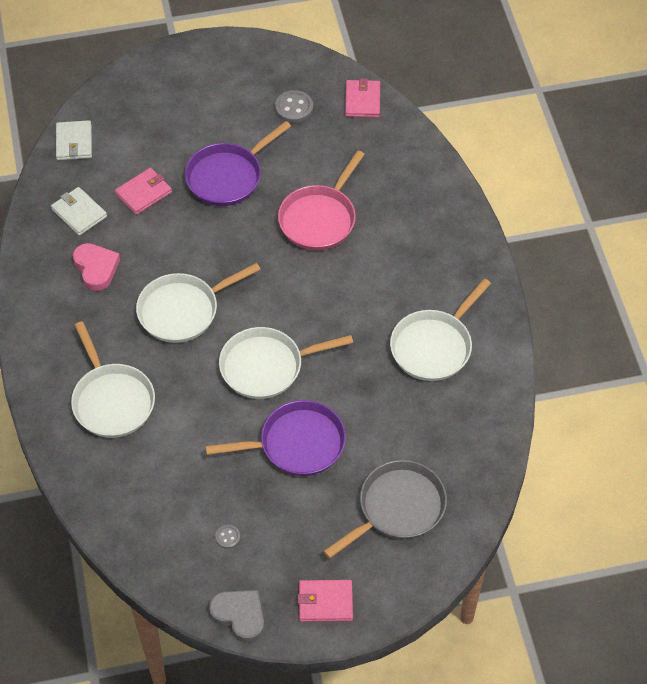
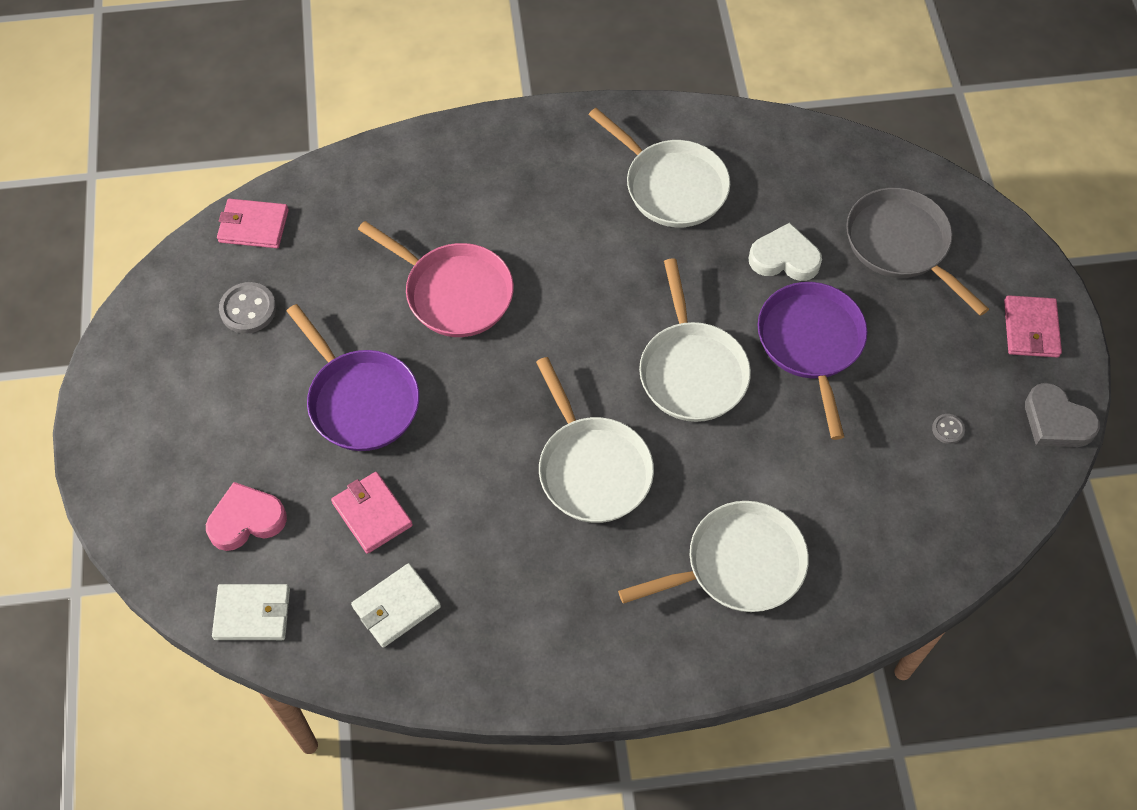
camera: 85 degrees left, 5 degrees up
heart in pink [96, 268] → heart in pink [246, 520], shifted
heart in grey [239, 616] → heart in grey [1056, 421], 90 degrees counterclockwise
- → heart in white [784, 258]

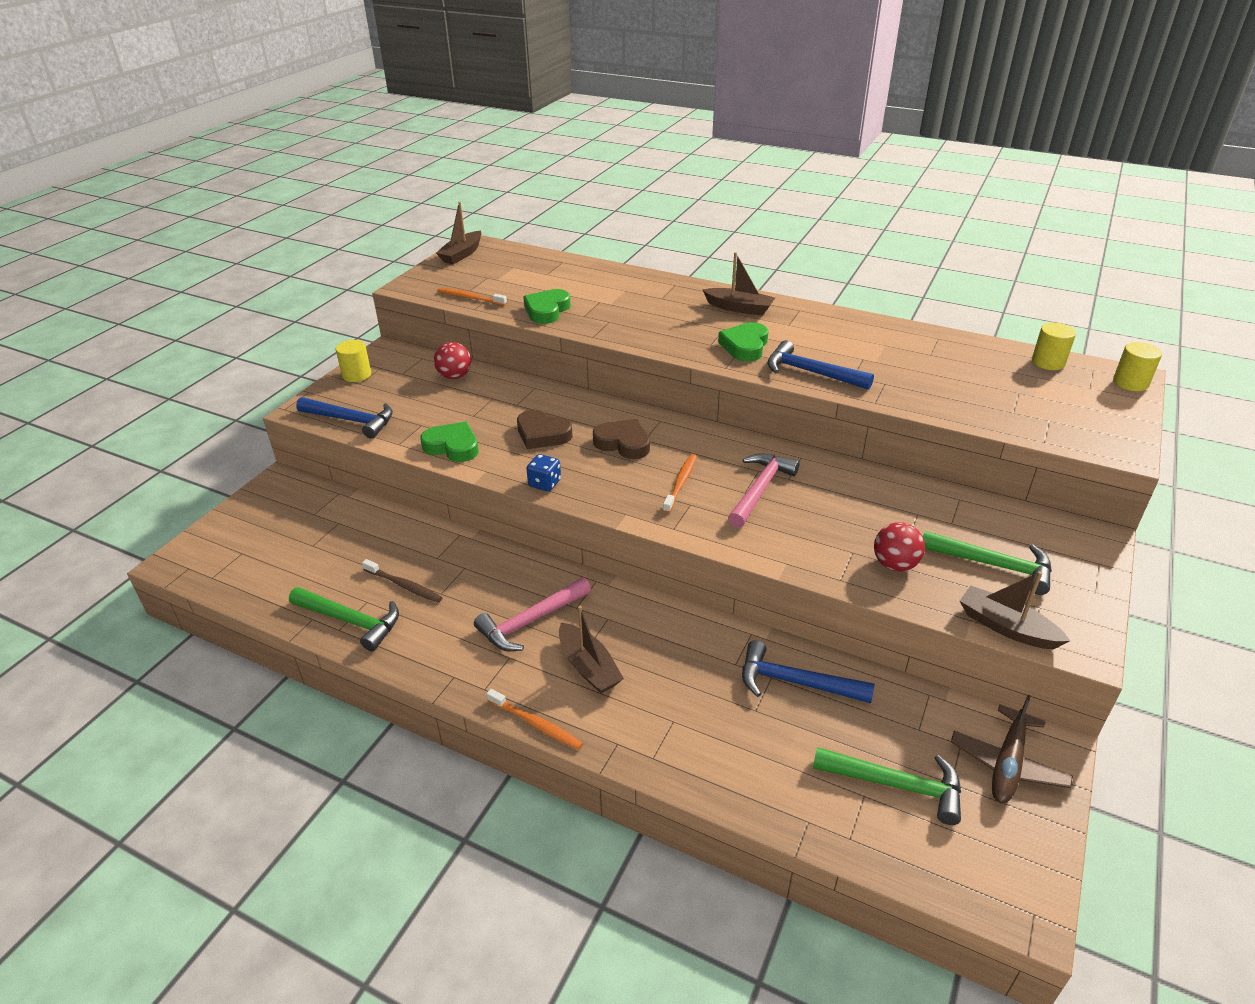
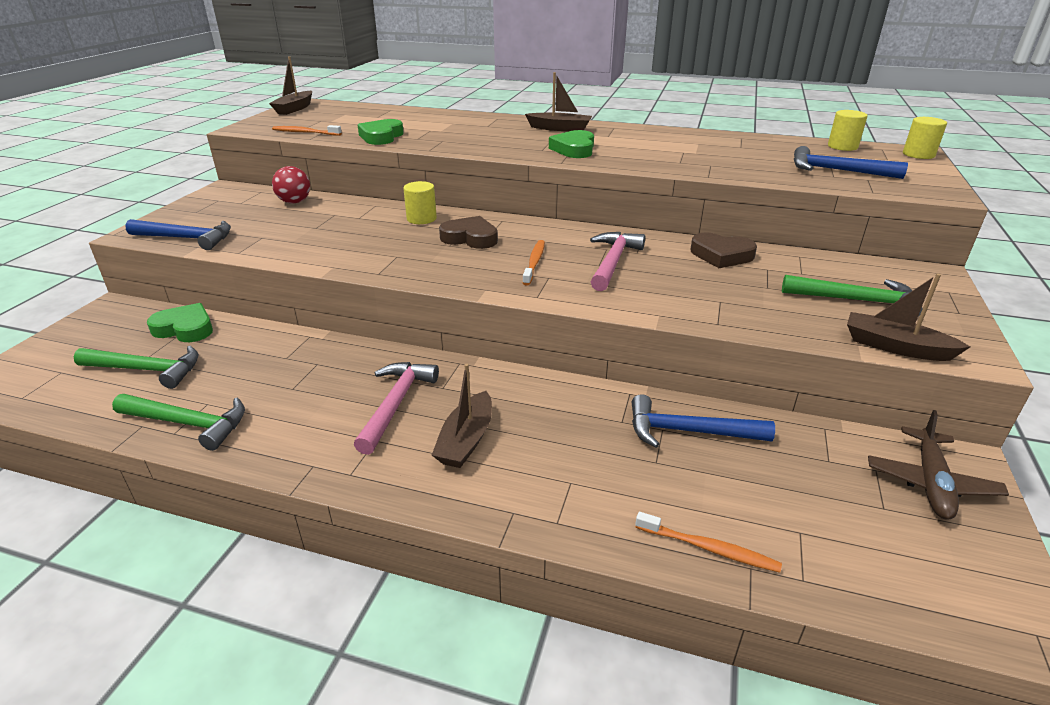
camera: 10 degrees left, 5 degrees down
cylinder in yellow [357, 375] → cylinder in yellow [421, 219], shifted
toothbrush in brown [404, 586] → -
heart in green [452, 446] → heart in green [185, 328], shifted
hammer in pink [531, 621] → hammer in pink [395, 404], 150 degrees clockwise
toothbrush in orange [536, 724] → toothbrush in orange [709, 548], shifted
heart in brown [542, 434] → heart in brown [721, 255], shifted
dice in blue [544, 483] → -
boat in brown [588, 667] → boat in brown [466, 440], 60 degrees clockwise
hammer in blue [811, 372] → hammer in blue [837, 171], shifted
hammer in green [895, 785] → hammer in green [146, 370], shifted
ball in red [895, 564] → -

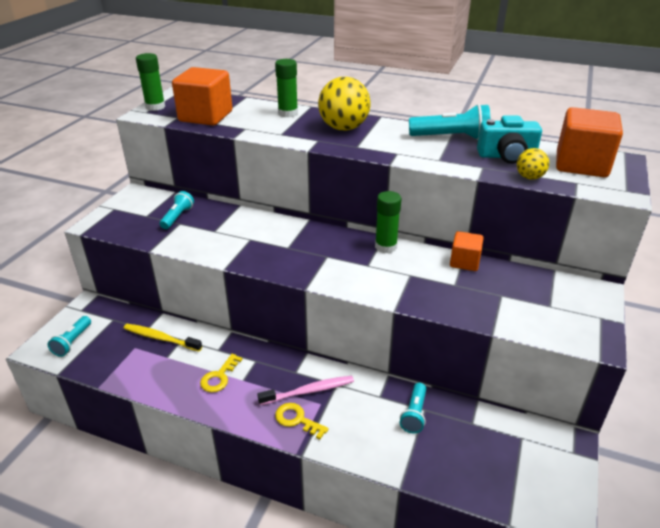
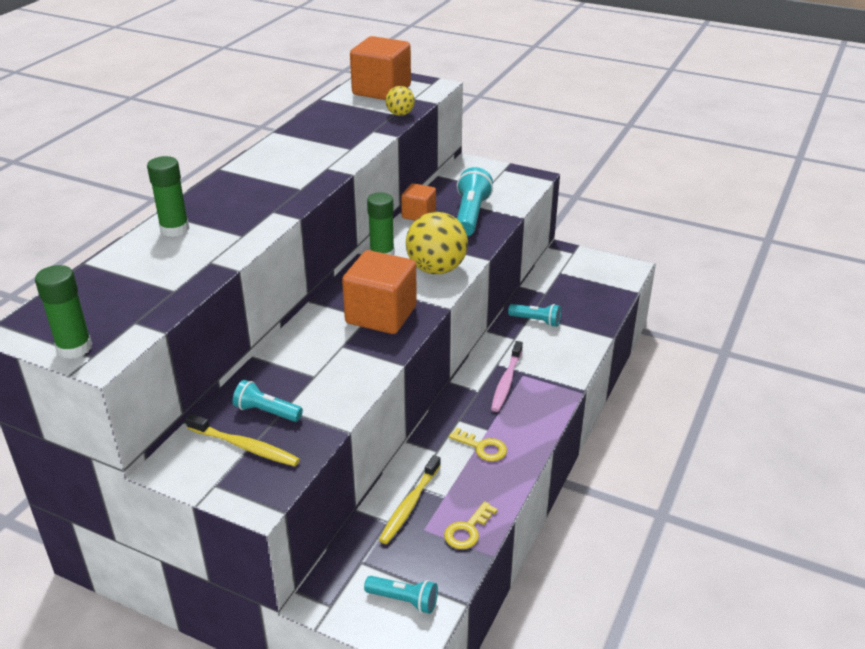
camera: 85 degrees left, 0 degrees up
cube in orange [205, 116] → cube in orange [381, 315], shifted
toothbrush in pink [309, 391] → toothbrush in pink [506, 382], 150 degrees counterclockwise
key in yellow [297, 419] → key in yellow [467, 530], shifted
ball in yellow [343, 128] → ball in yellow [436, 269], shifted
flashlight in turquoise [451, 138] → flashlight in turquoise [471, 215], shifted
camera in turquoise [506, 156] → -
- → toothbrush in yellow [245, 447]

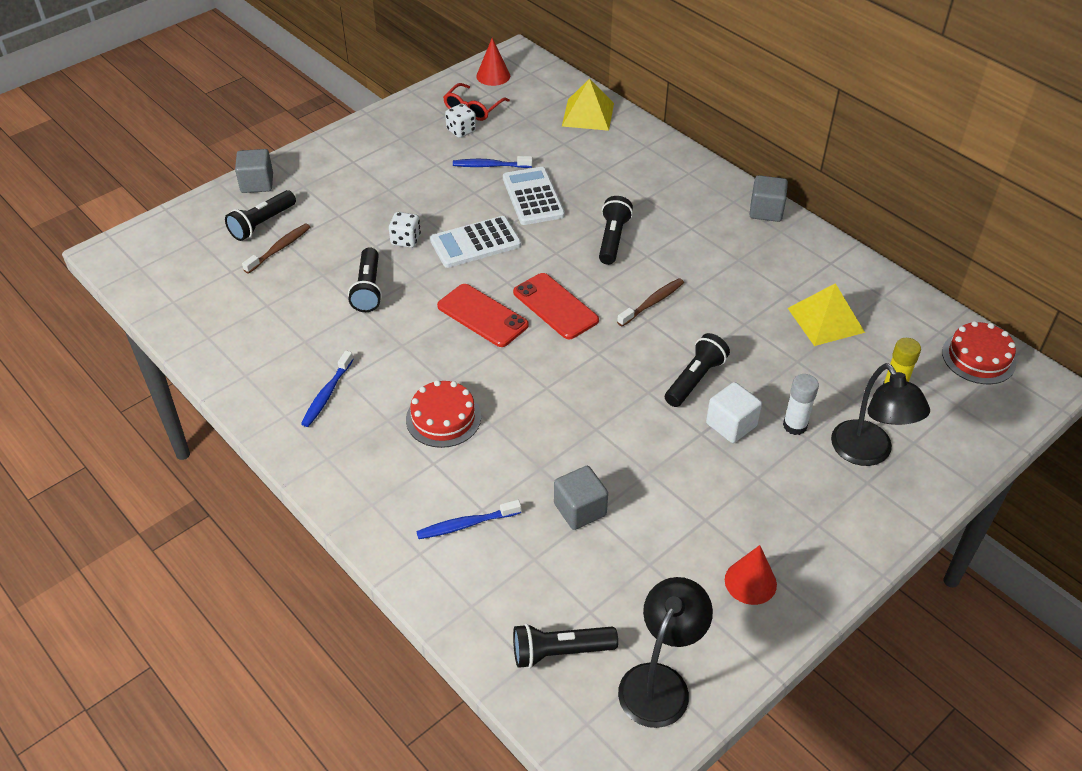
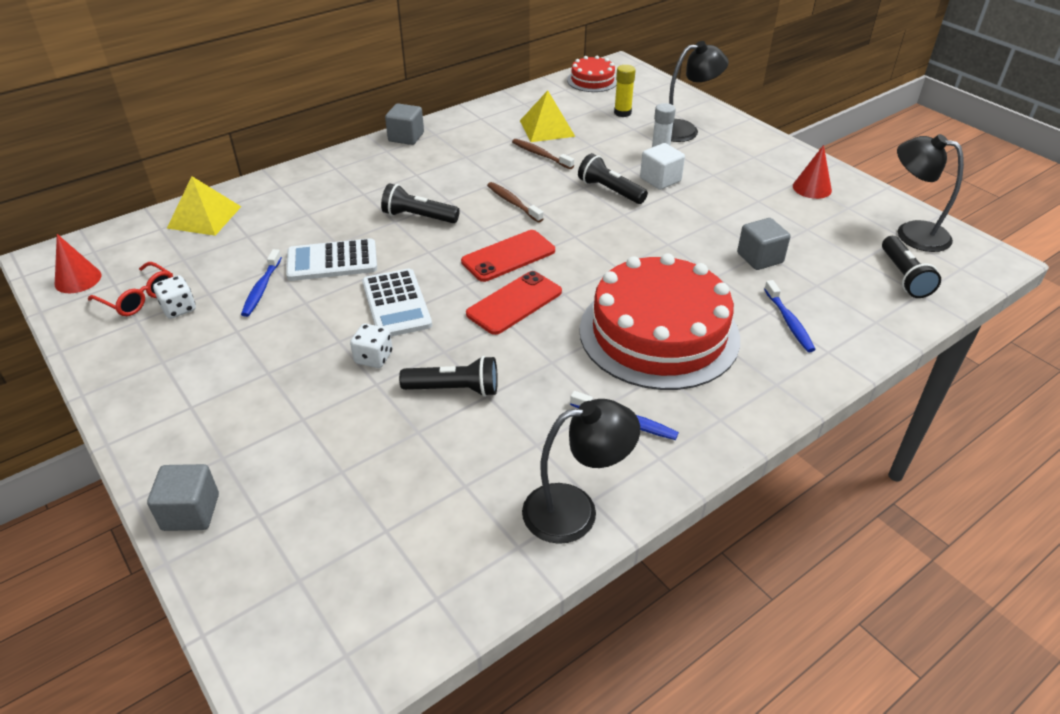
camera: 85 degrees left, 5 degrees down
flashlight in black [262, 224] → -
toothbrush in brown [279, 248] → toothbrush in brown [540, 155], shifted
cake in red [443, 418] → cake in red [659, 333], x2.07
- → lamp in black [575, 510]

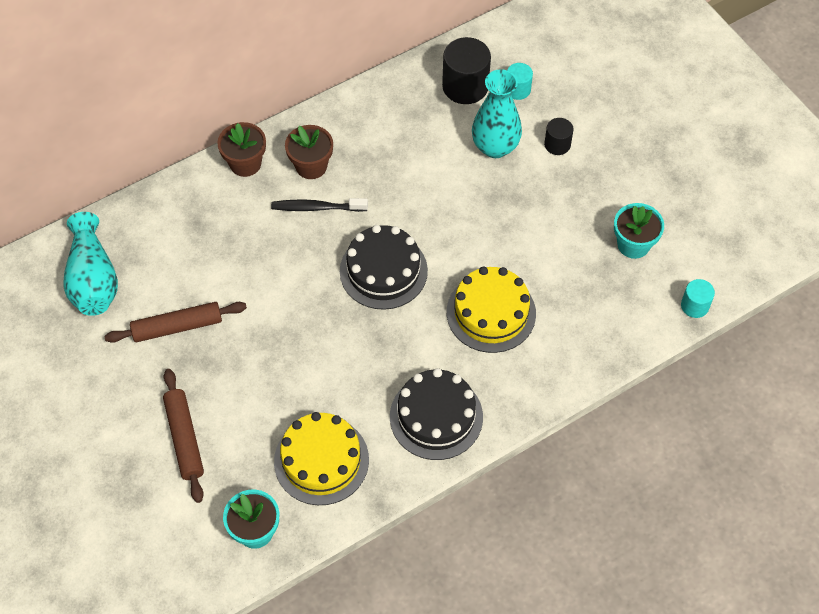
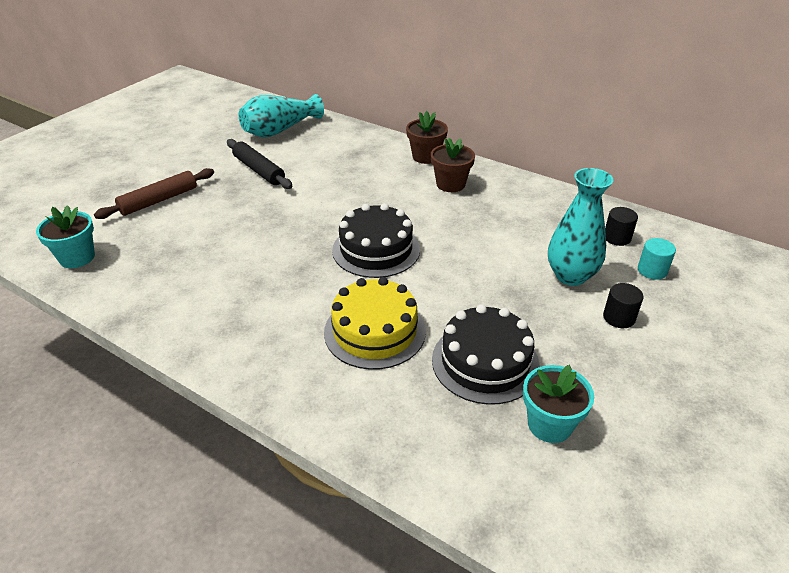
camera: 65 degrees right, 20 degrees down
rolling pin in brown [177, 326] → rolling pin in black [259, 170]
toothbrush in black [316, 207] → -
cake in yellow [321, 460] → -
cake in black [436, 416] → cake in black [485, 362], shifted
cylinder in black [465, 86] → cylinder in black [617, 238], x0.56
cylinder in turquoise [694, 306] → -

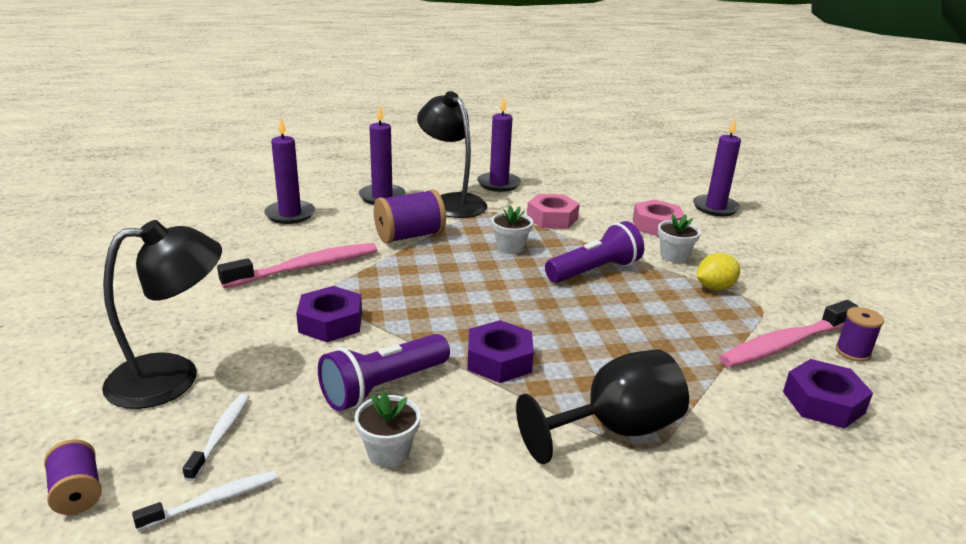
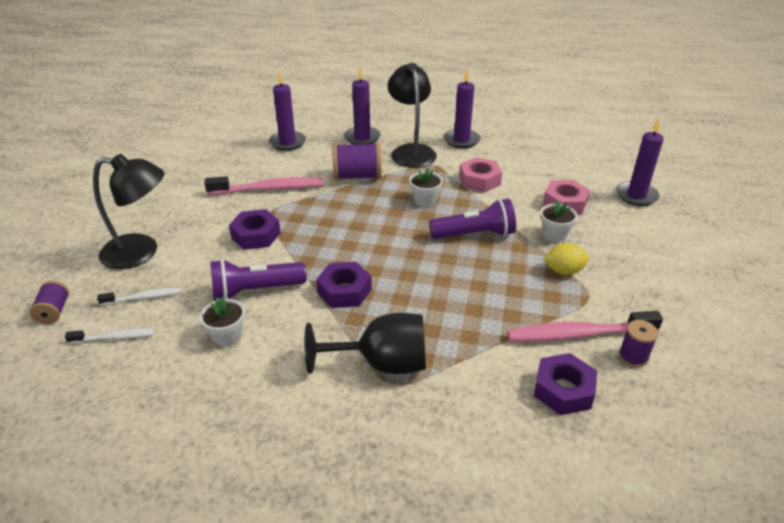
camera: 25 degrees right, 10 degrees up
toothbrush in white [221, 435] → toothbrush in white [143, 297], 45 degrees clockwise

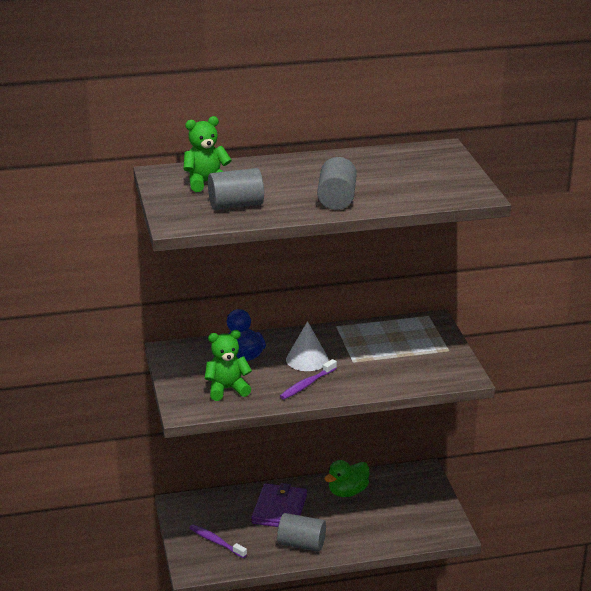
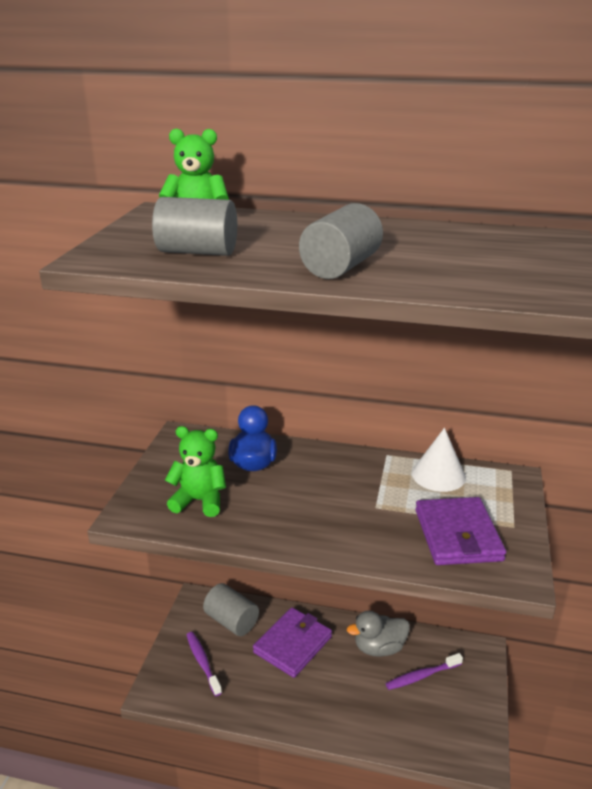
camera: 25 degrees right, 0 degrees up
cylinder in grey [301, 544] → cylinder in grey [231, 621], shifted
toothbrush in purple [307, 384] → toothbrush in purple [421, 676], shifted
cone in white [307, 359] → cone in white [438, 475], shifted
duck in green [347, 492] → duck in grey [379, 648]
- → wallet in purple [457, 535]

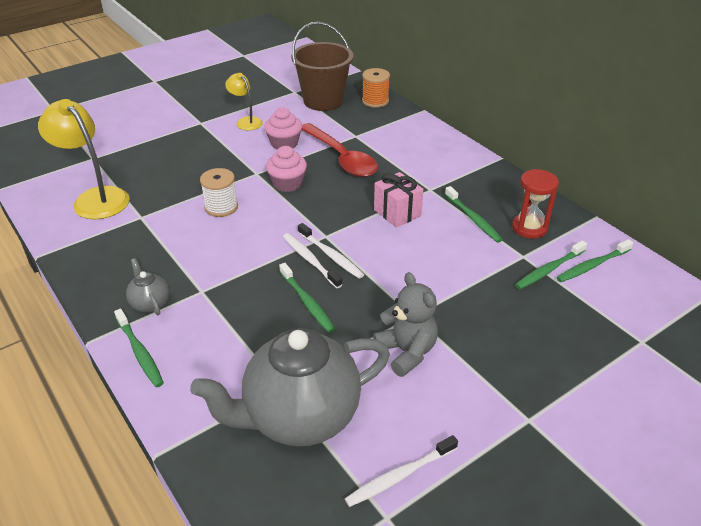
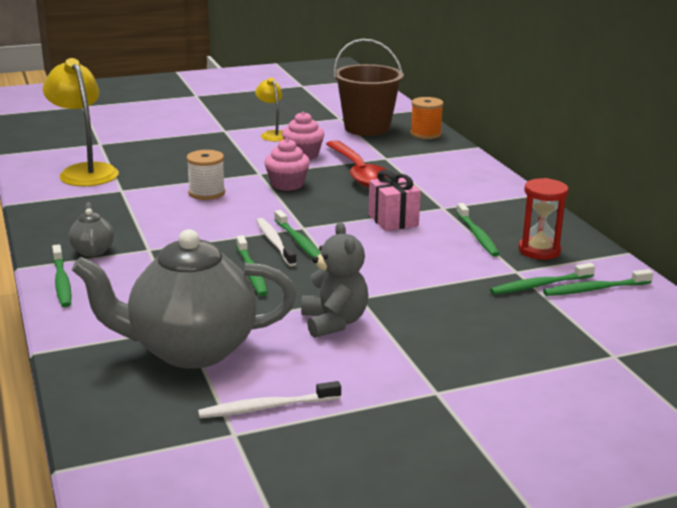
camera: 15 degrees right, 15 degrees down
toothbrush in white [331, 255] → toothbrush in green [299, 242]

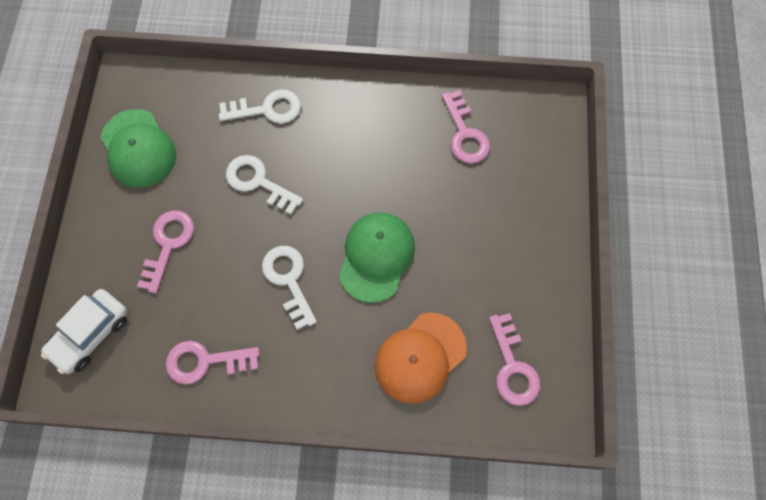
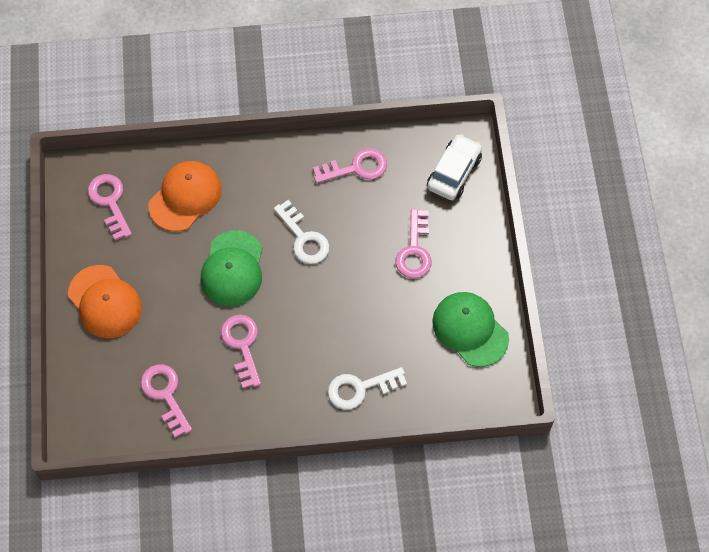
camera: 170 degrees right, 5 degrees down
key in white [258, 182] → -
- → cap in orange [105, 302]
- → key in pink [242, 345]

